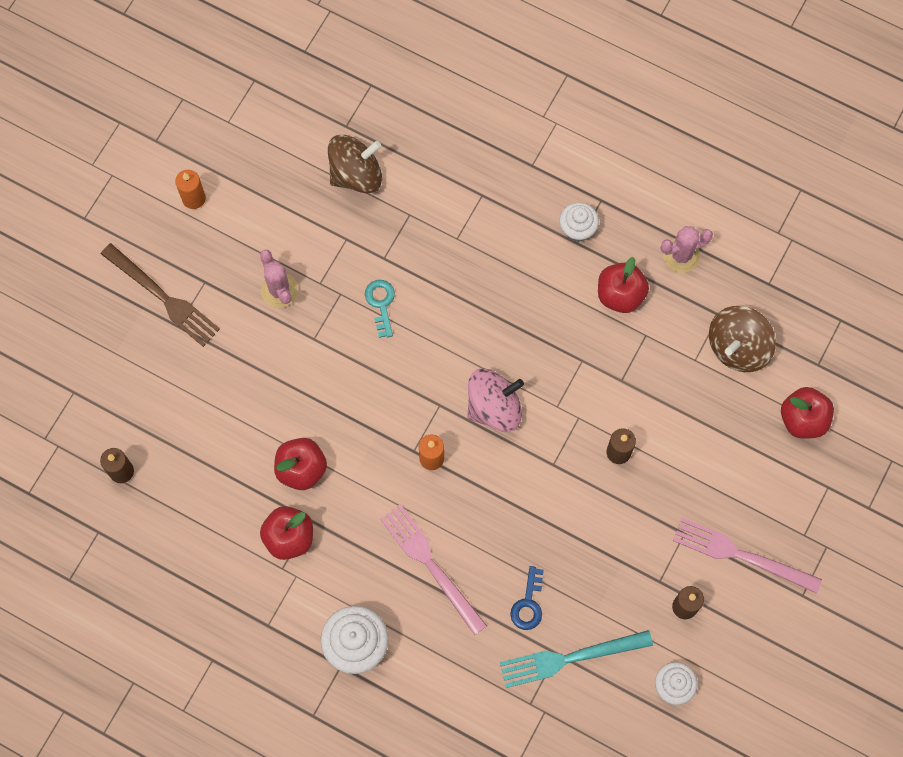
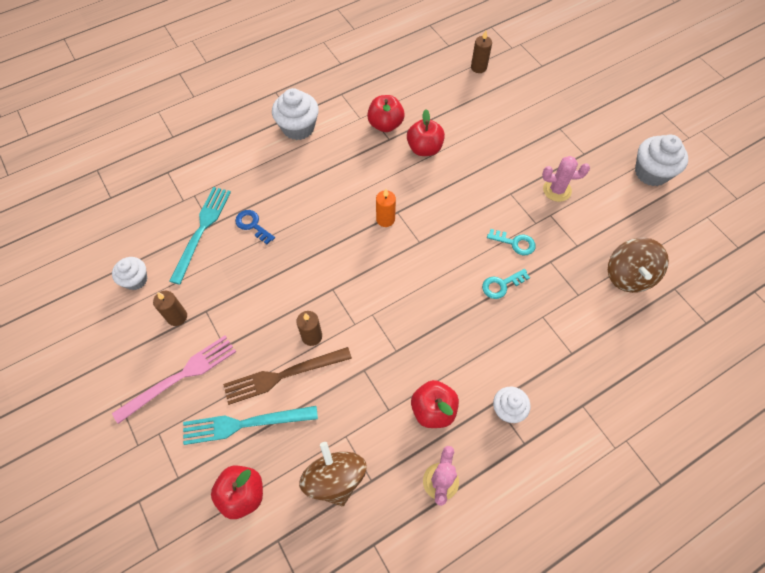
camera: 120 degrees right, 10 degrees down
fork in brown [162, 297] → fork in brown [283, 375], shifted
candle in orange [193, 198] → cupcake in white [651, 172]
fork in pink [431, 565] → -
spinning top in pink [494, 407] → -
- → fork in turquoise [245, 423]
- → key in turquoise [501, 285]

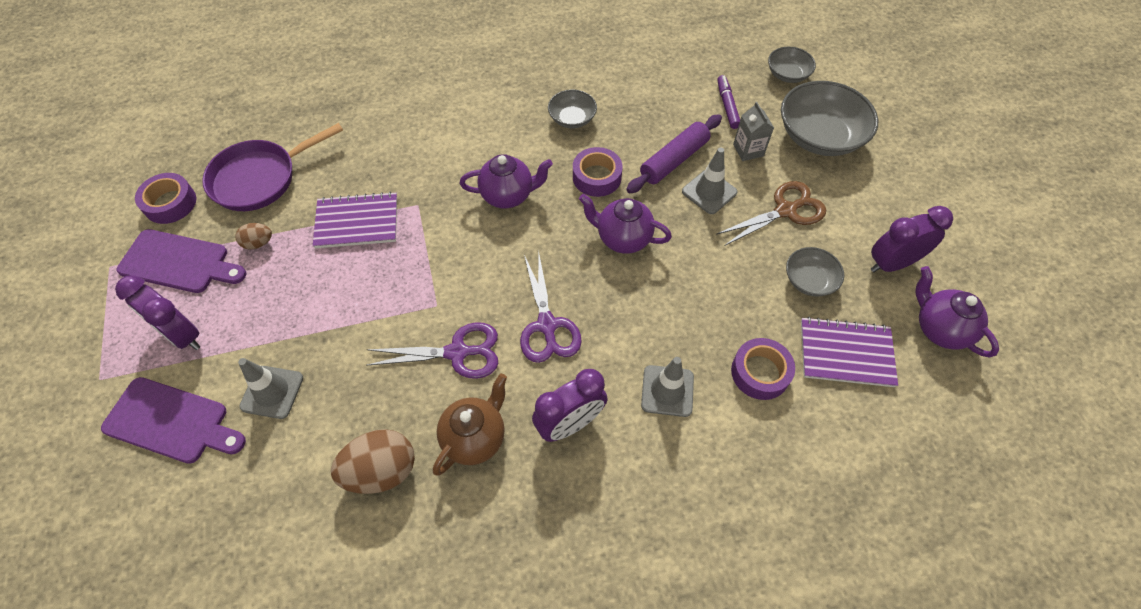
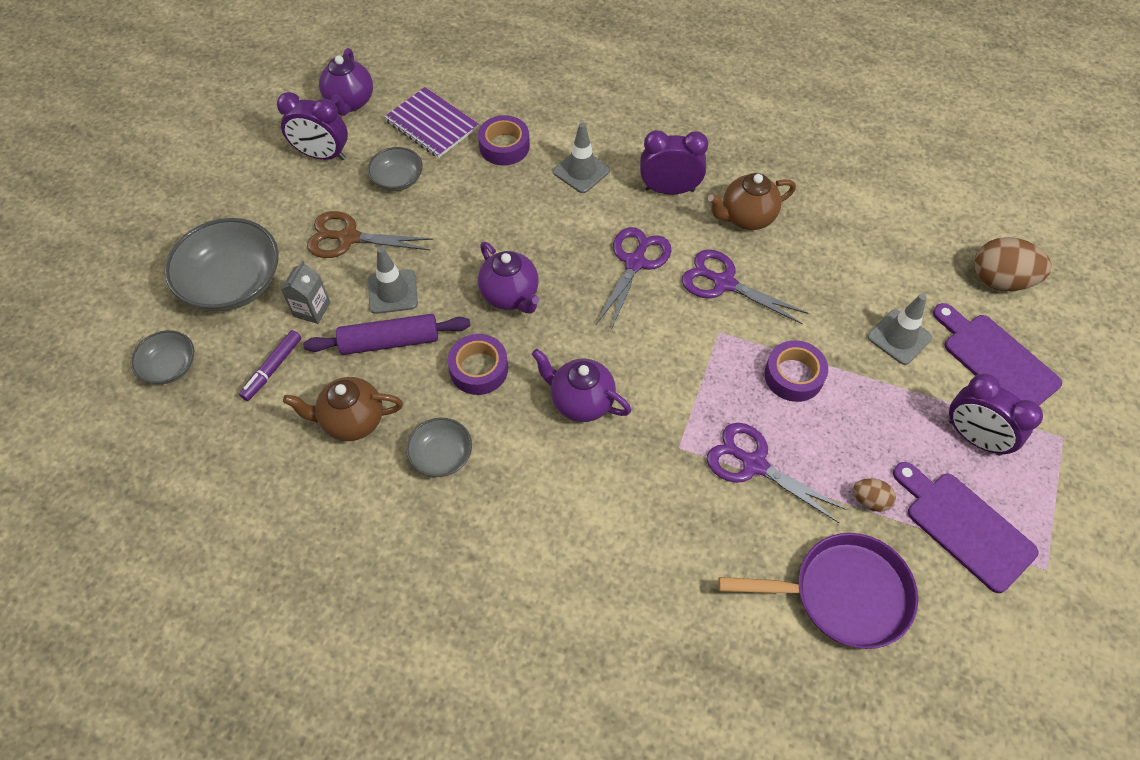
camera: 145 degrees left, 0 degrees up
clock in purple [182, 335] → clock in purple [974, 437], 150 degrees clockwise
tape in purple [170, 203] → tape in purple [793, 376], shifted
notebook in purple [357, 222] → scissors in purple [753, 464]
egg in brown [381, 471] → egg in brown [1000, 280], shifted
- → teapot in brown [352, 421]

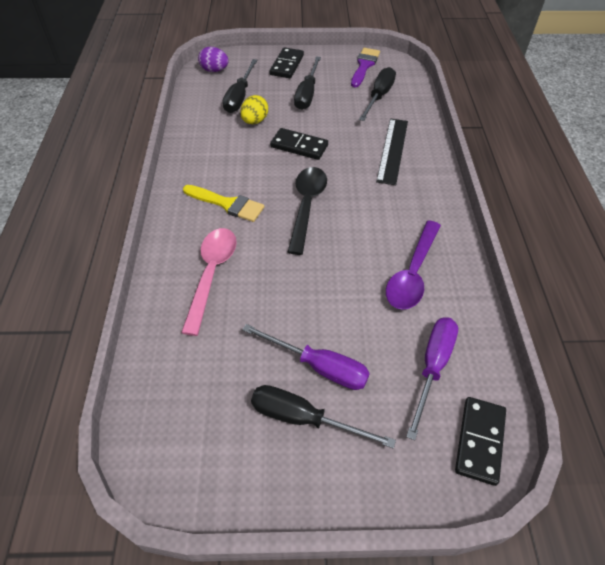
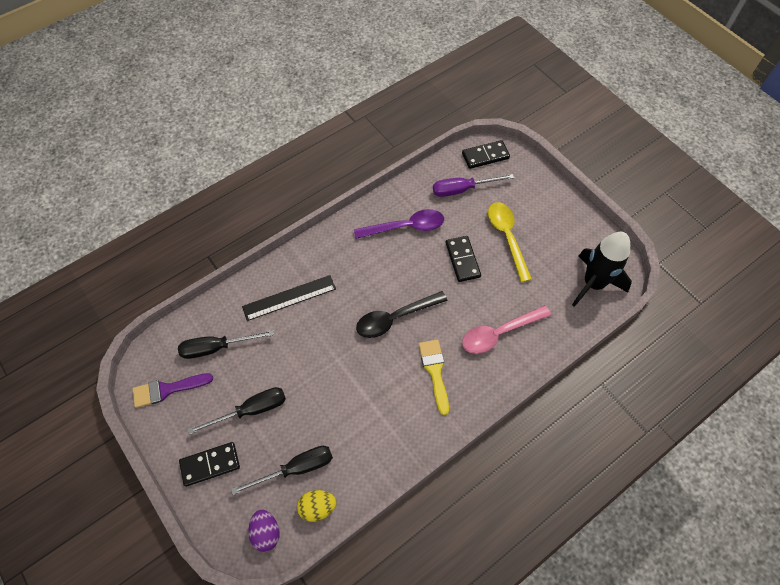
camera: 125 degrees left, 10 degrees up
egg in yellow [254, 121] → egg in yellow [317, 507], shifted
screwdriver in purple [319, 366] → spoon in yellow [507, 237]
screwdriver in black [303, 418] → -
domino in black [299, 146] → domino in black [462, 260], shifted
- → rocket in black [593, 284]

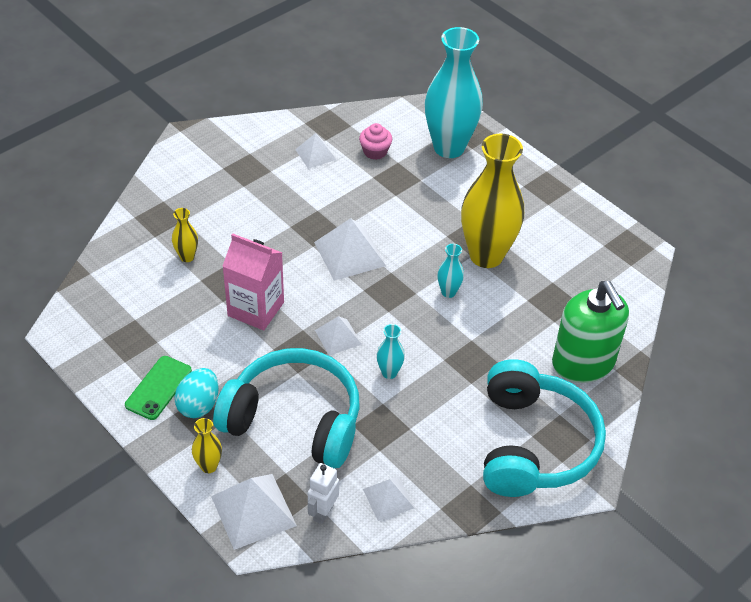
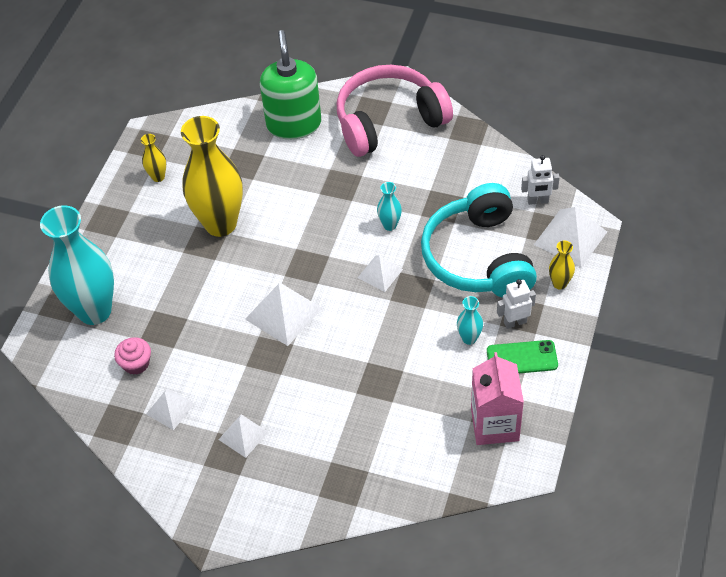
camera: 115 degrees left, 5 degrees up
vase in yellow [187, 257] → vase in yellow [158, 177], shifted
egg in turquoise [199, 405] → robot in white [515, 322]
carton in pink [256, 309] → carton in pink [494, 424], shifted
pyramid in white [388, 498] → pyramid in white [243, 435], shifted
vase in turquoise [448, 292] → vase in turquoise [469, 338], shifted
headphones in turquoise [533, 444] → headphones in pink [389, 121]
soap dispenser in green [583, 363] → soap dispenser in green [294, 124], 45 degrees counterclockwise

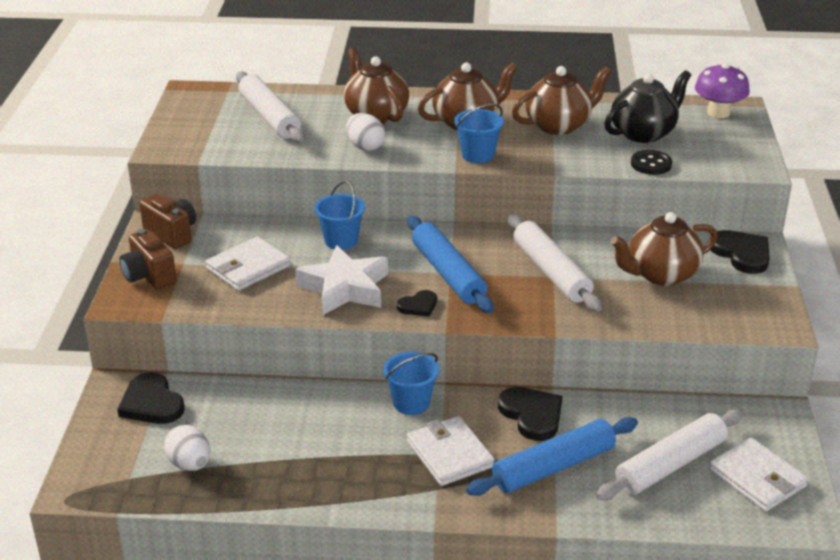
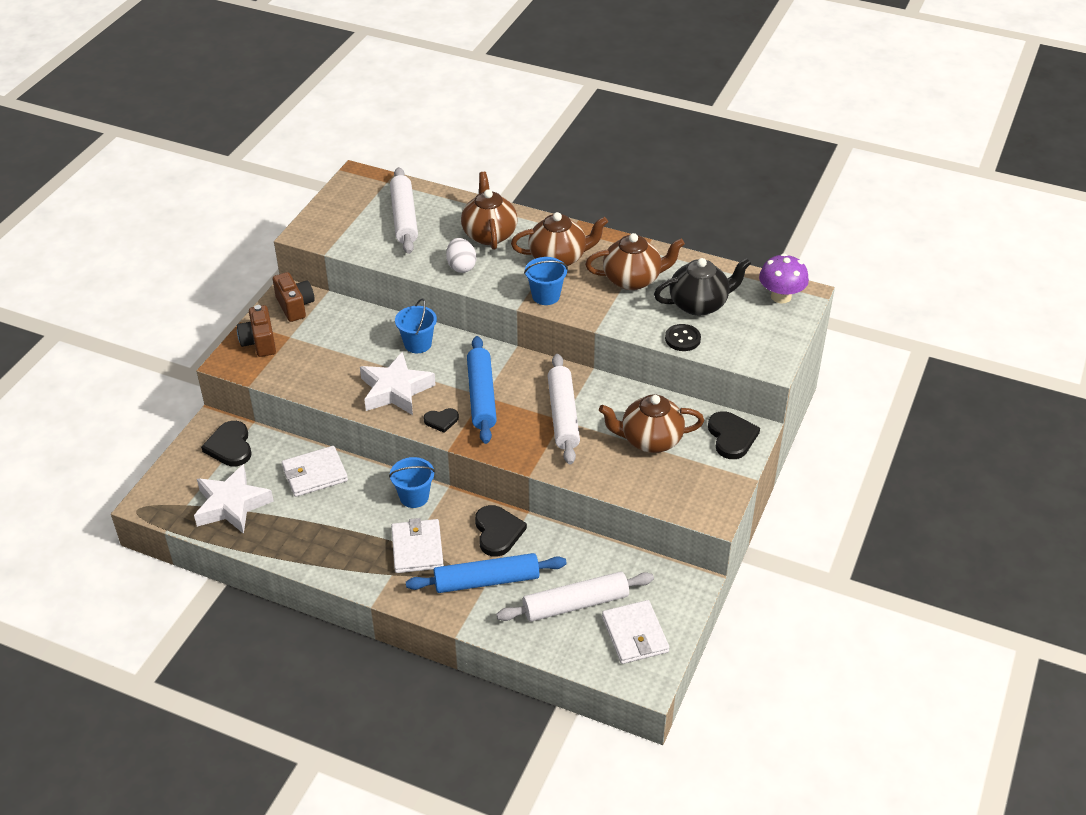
camera: 20 degrees right, 10 degrees up
egg in white [190, 464] → star in white [232, 505]
wallet in white [248, 267] → wallet in white [315, 474], shifted

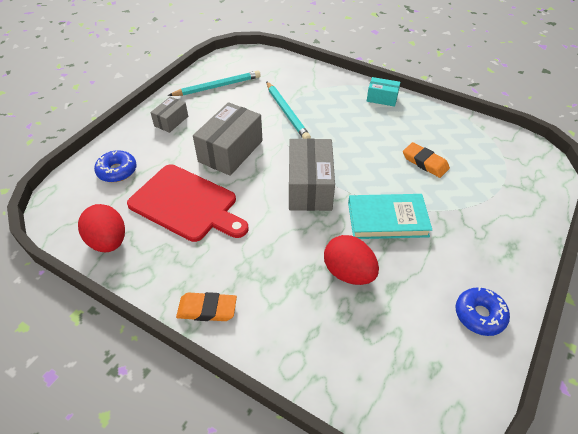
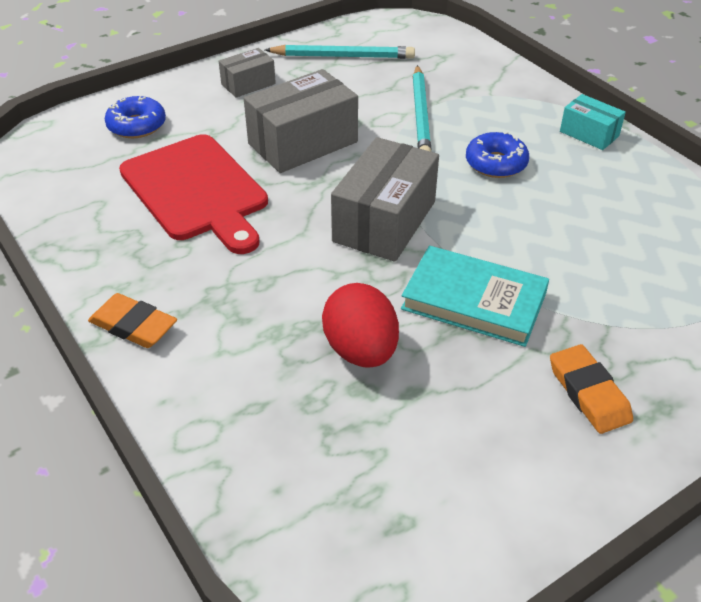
camera: 25 degrees right, 5 degrees down
egg in red [108, 241] → -
eraser in orange [425, 162] → eraser in orange [588, 393], shifted
donut in blue [479, 315] → donut in blue [496, 163], shifted

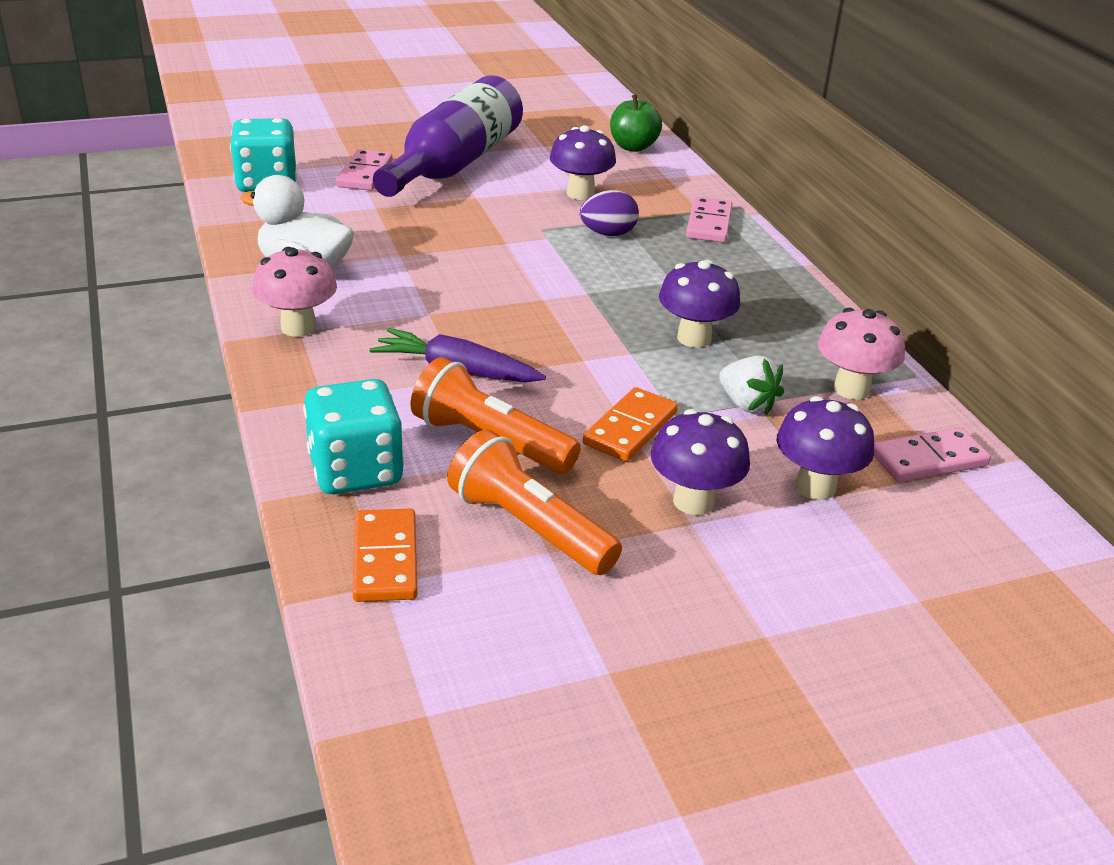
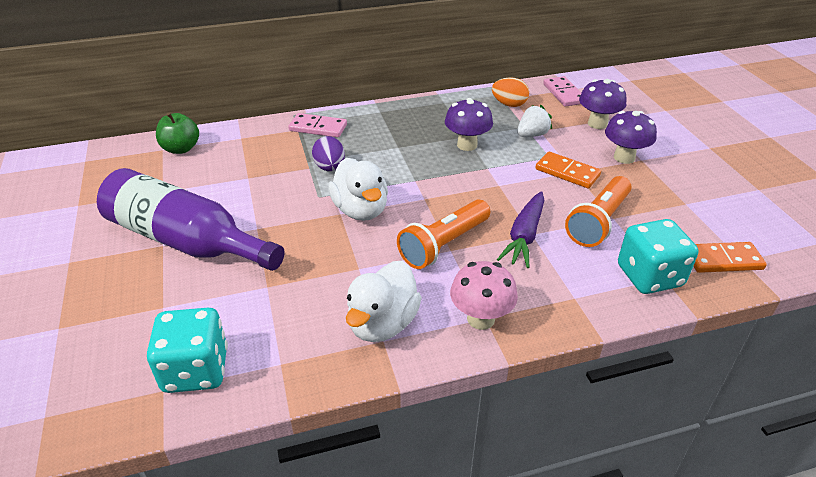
camera: 85 degrees left, 5 degrees up
domino in pink [364, 174] → -
flashlight in orange [529, 527] → flashlight in orange [443, 244], shifted
mushroom in purple [580, 193] → -
mushroom in pink [851, 389] → egg in orange [509, 104]
- → duck in white [360, 210]

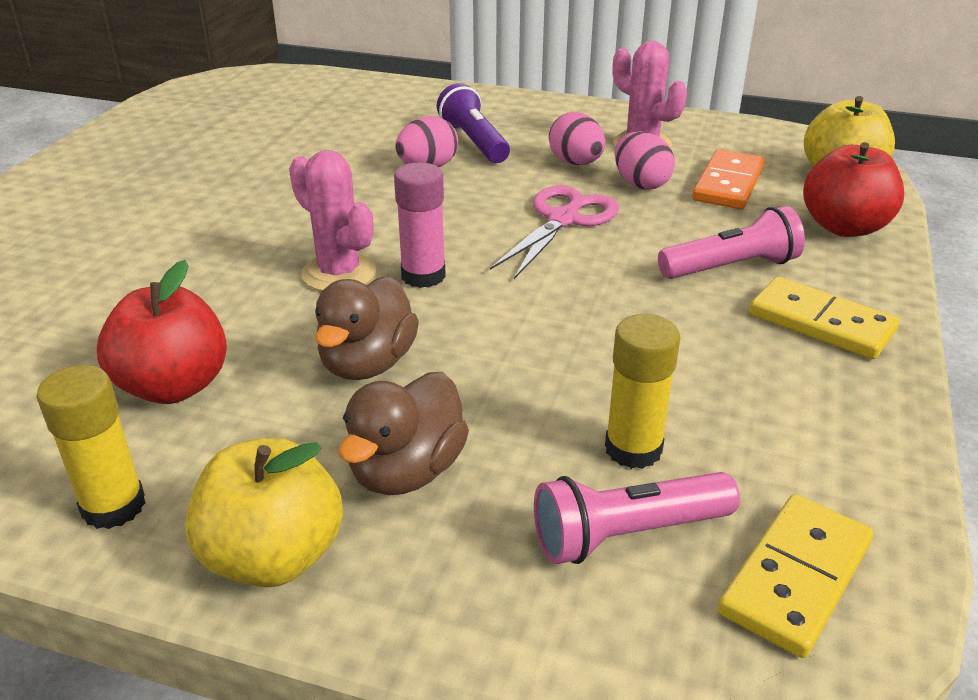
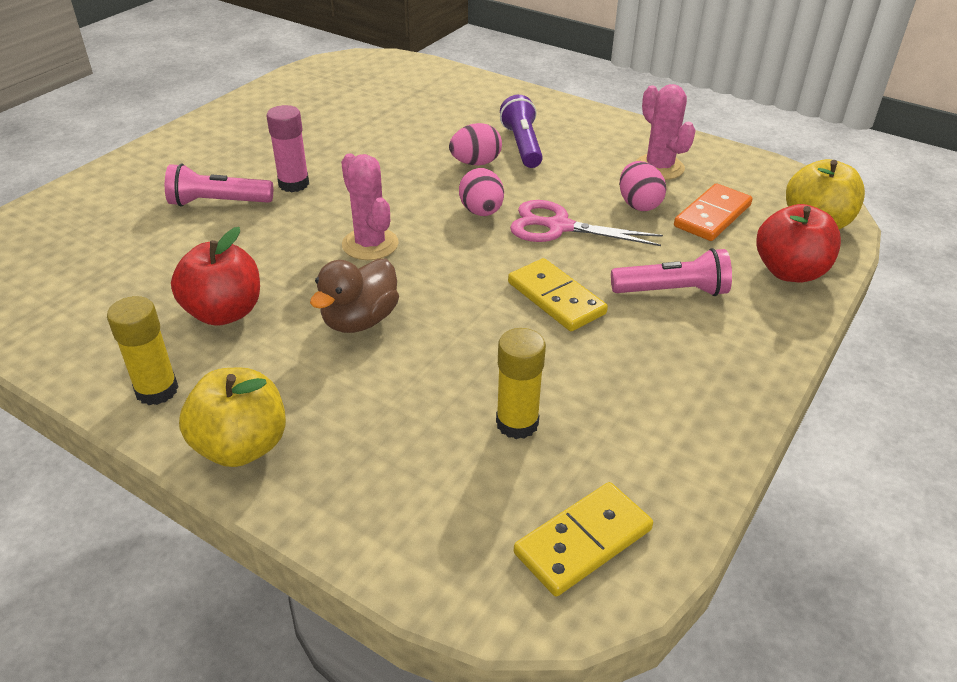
camera: 15 degrees right, 5 degrees up
duck in brown [407, 471] → -
glue stick in pink [423, 276] → glue stick in pink [294, 184], shifted
scissors in pink [563, 220] → scissors in pink [559, 227], 120 degrees counterclockwise
flashlight in pink [627, 534] → flashlight in pink [218, 202], shifted
egg in pink [576, 163] → egg in pink [481, 212], shifted
domino in yellow [821, 323] → domino in yellow [556, 298], shifted

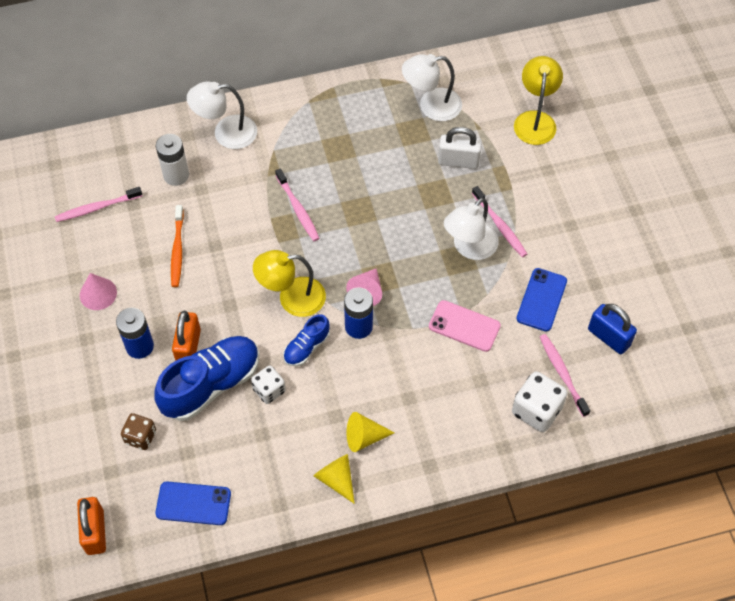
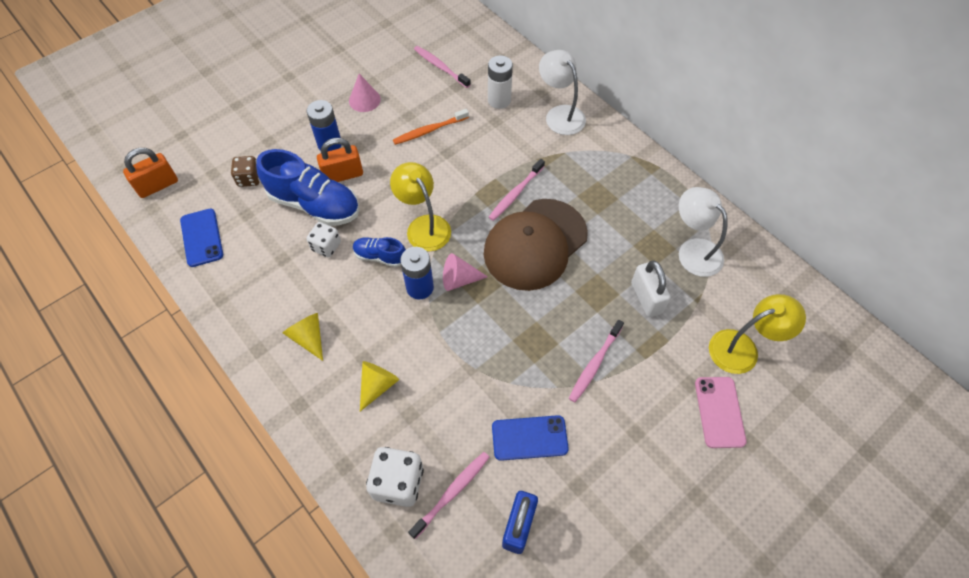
camera: 65 degrees right, 0 degrees up
cone in yellow [336, 479] → cone in yellow [377, 385], shifted
phone in pink [464, 326] → phone in pink [719, 412], shifted
lamp in white [469, 248] → -
- → cap in brown [535, 244]

